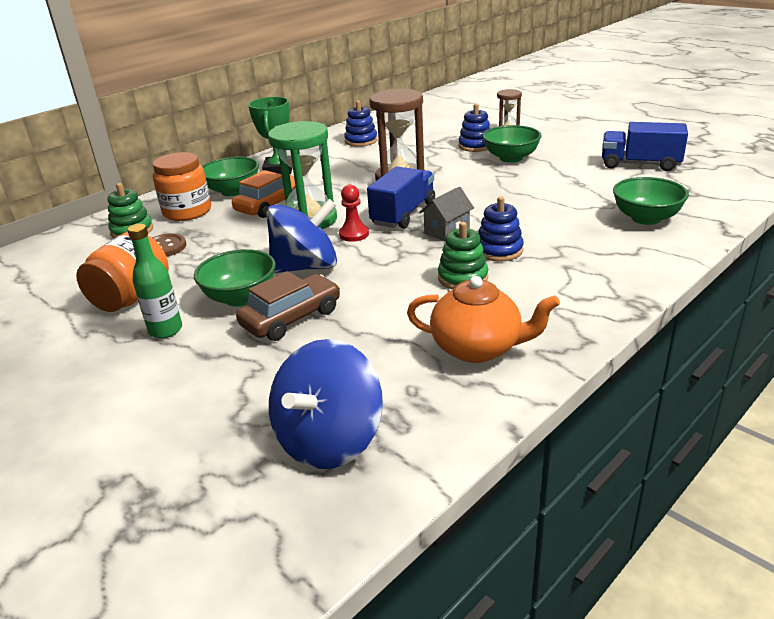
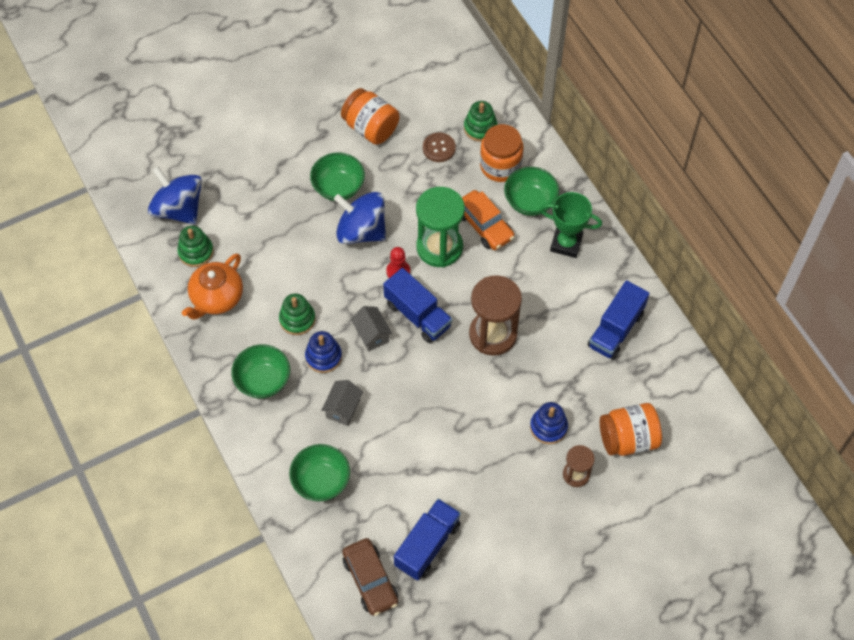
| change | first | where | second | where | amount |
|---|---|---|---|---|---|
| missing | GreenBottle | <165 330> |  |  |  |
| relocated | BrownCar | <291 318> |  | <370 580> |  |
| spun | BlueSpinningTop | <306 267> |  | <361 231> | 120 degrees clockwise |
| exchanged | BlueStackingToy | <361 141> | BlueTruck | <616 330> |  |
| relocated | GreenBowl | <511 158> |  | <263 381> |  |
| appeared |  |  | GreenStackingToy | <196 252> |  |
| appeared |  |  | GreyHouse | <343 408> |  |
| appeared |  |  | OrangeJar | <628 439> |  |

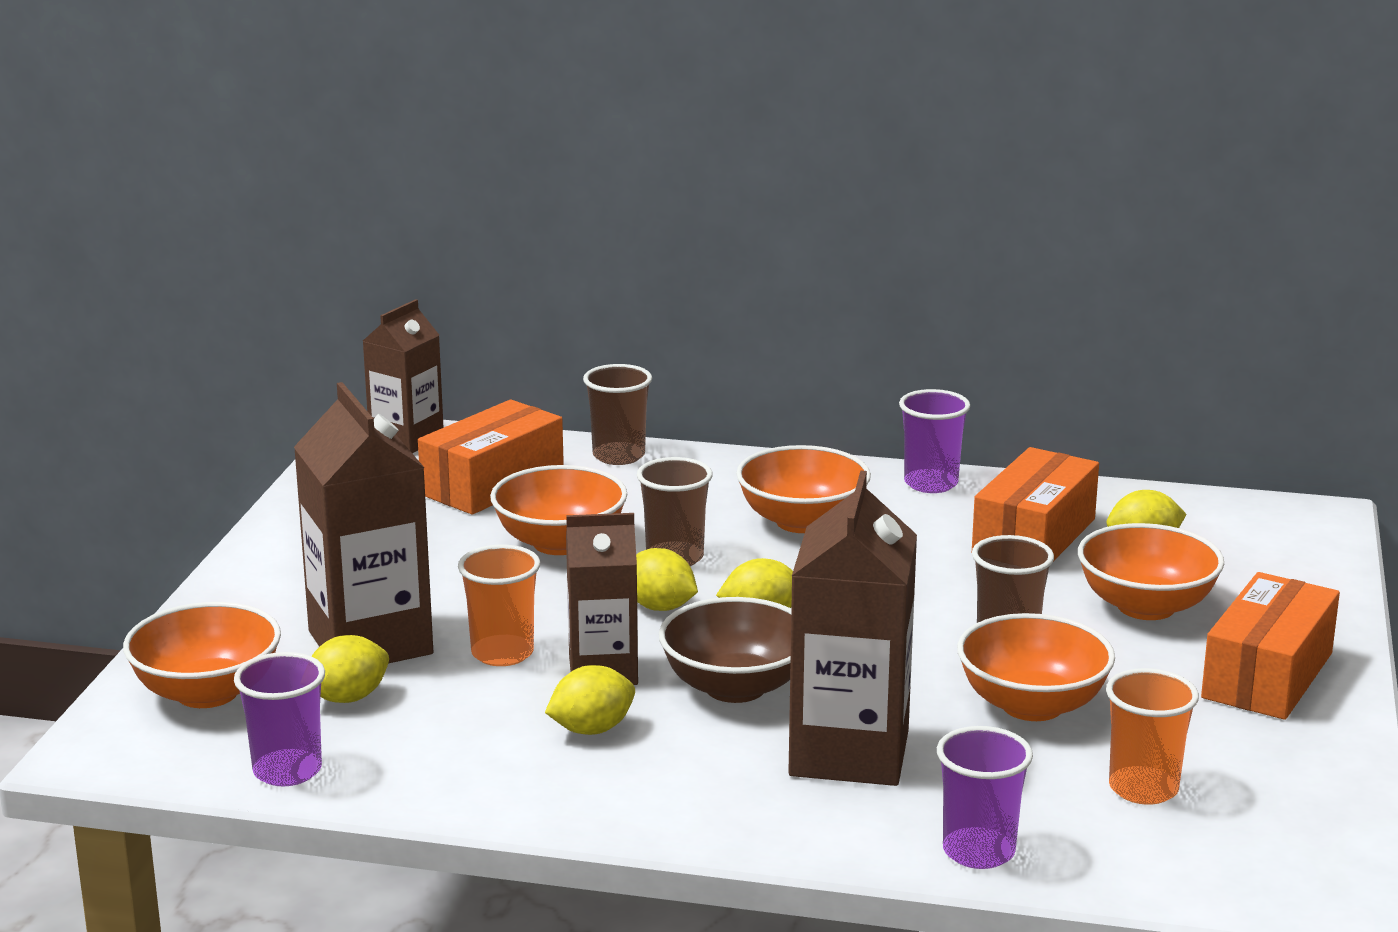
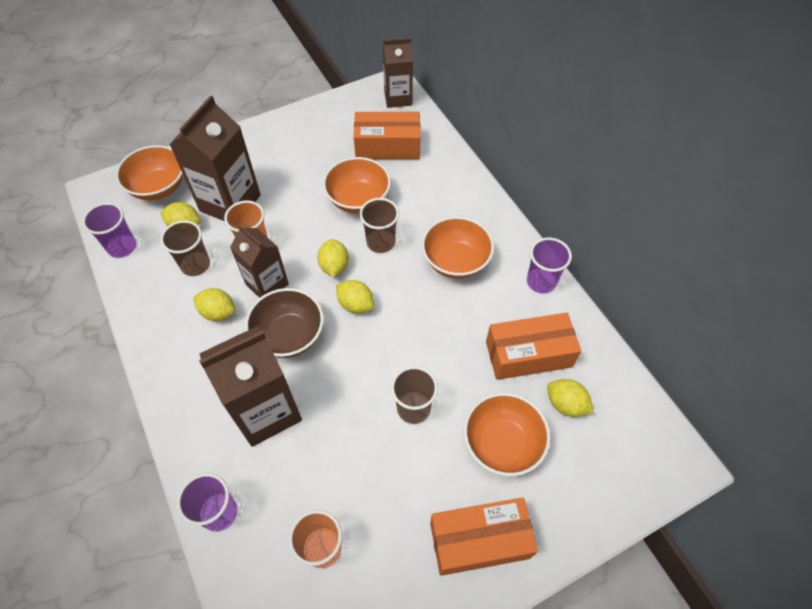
| change | first | where | second | where | amount |
|---|---|---|---|---|---|
| relocated | BrownCup | <618 456> |  | <195 265> |  |
| missing | OrangeBowl | <1032 705> |  |  |  |

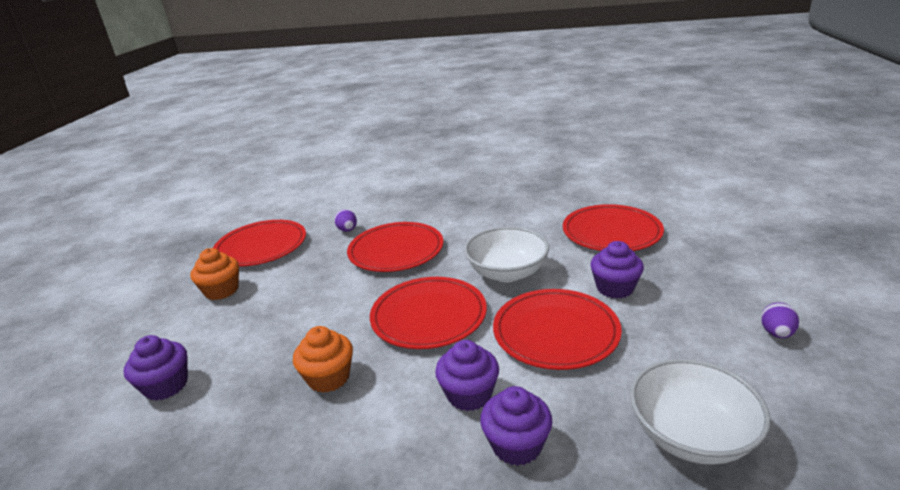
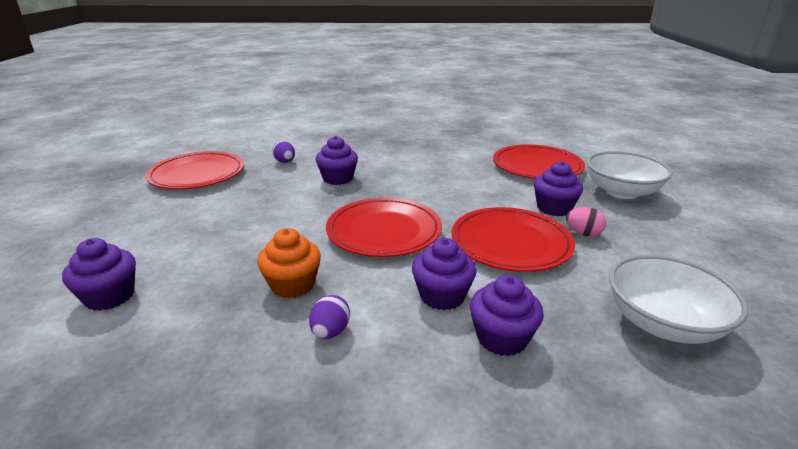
| change | first | where | second | where | amount |
|---|---|---|---|---|---|
| missing | OrangeCupcake | <222 290> |  |  |  |
| exchanged | RedPlate | <396 251> | PurpleCupcake | <338 178> |  |
| relocated | WhiteBowl | <507 273> |  | <621 192> |  |
| relocated | PurpleEgg | <776 333> |  | <330 332> |  |
| appeared |  |  | PinkEgg | <583 233> |  |

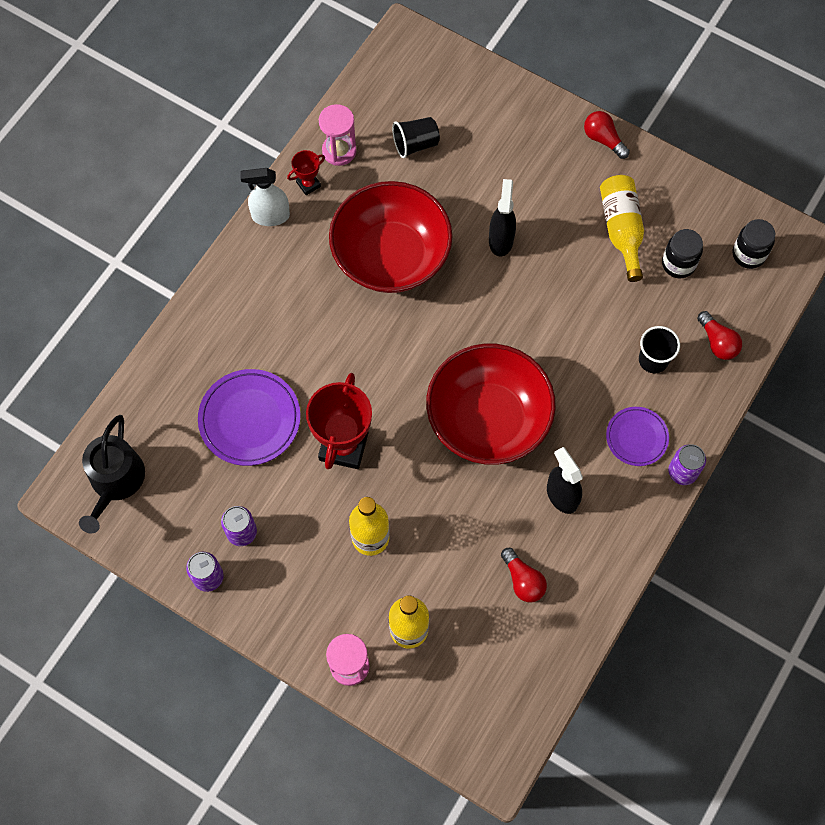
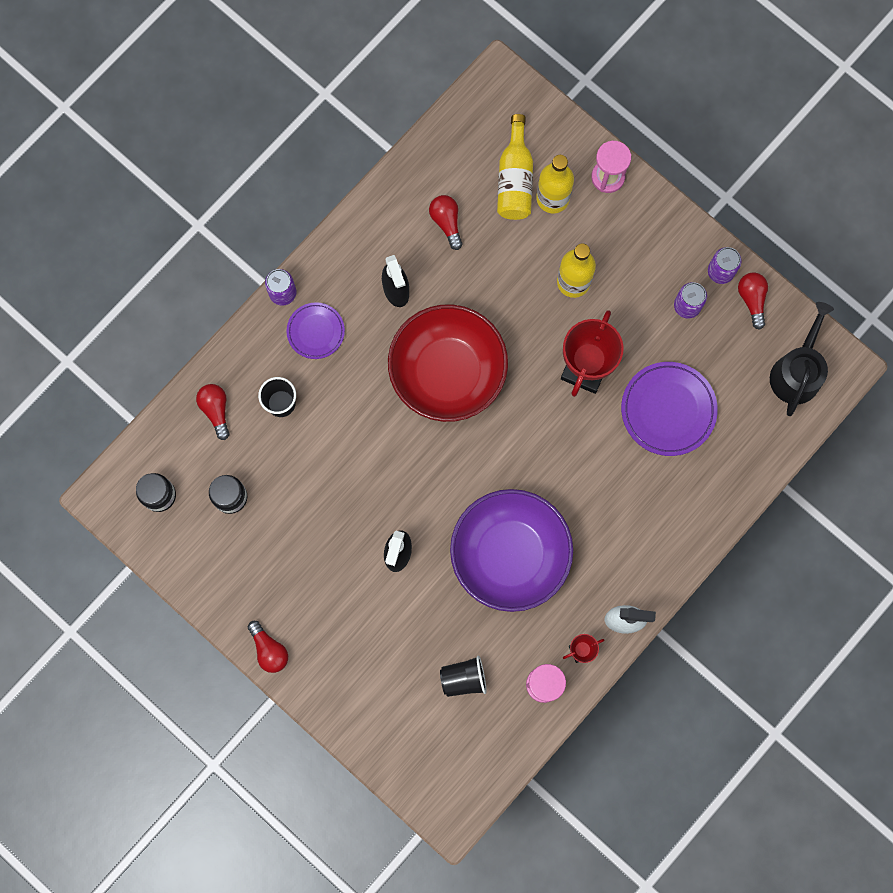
| change | first | where | second | where | amount |
|---|---|---|---|---|---|
| colour | RedBowl | <391 256> | PurpleBowl | <510 555> |  |
| relocated | YellowBottle | <621 230> |  | <515 179> |  |
| appeared |  |  | RedLightBulb | <752 300> |  |

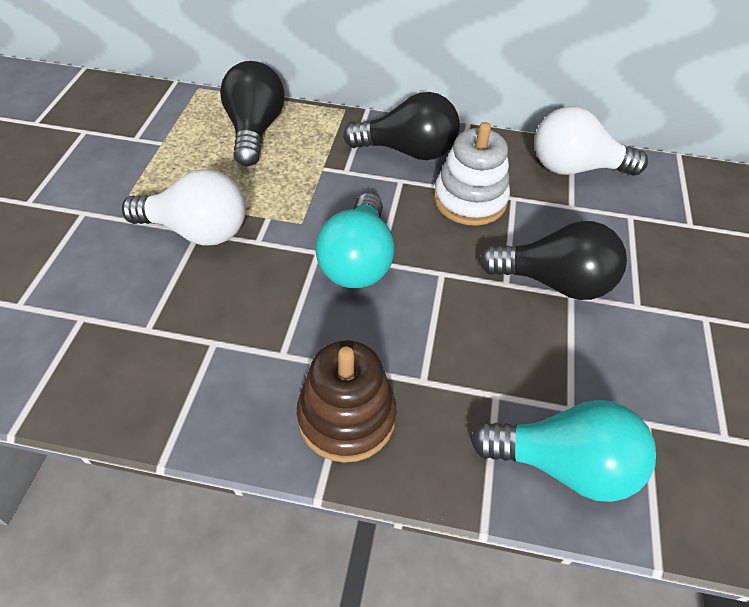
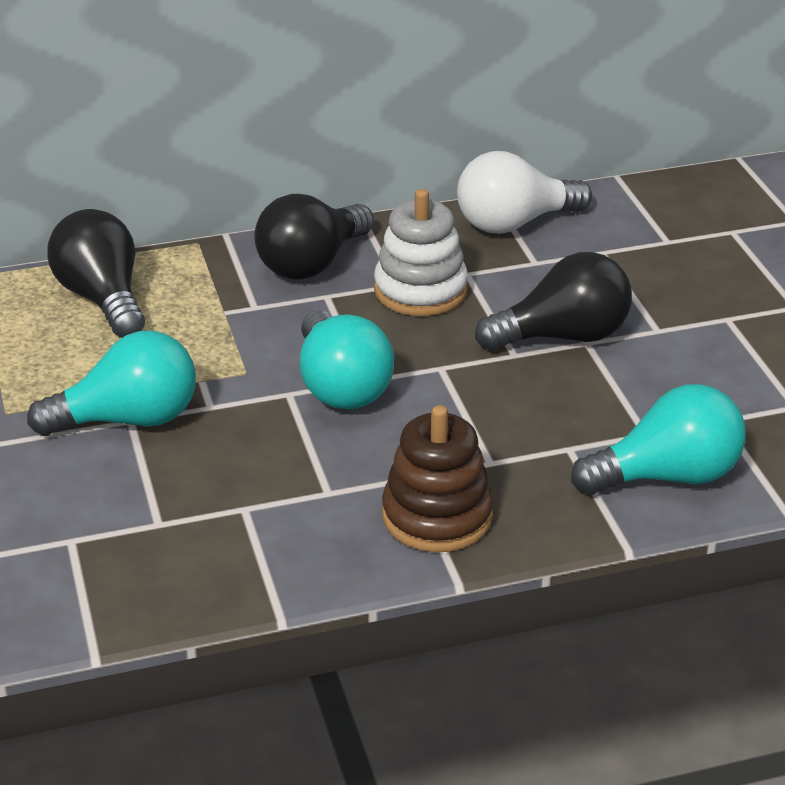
| change | first | where | second | where | amount |
|---|---|---|---|---|---|
| colour | WhiteLightBulb | <197 231> | TurquoiseLightBulb | <128 420> |  |
| spun | BlackLightBulb | <408 151> |  | <312 264> | 150 degrees clockwise |

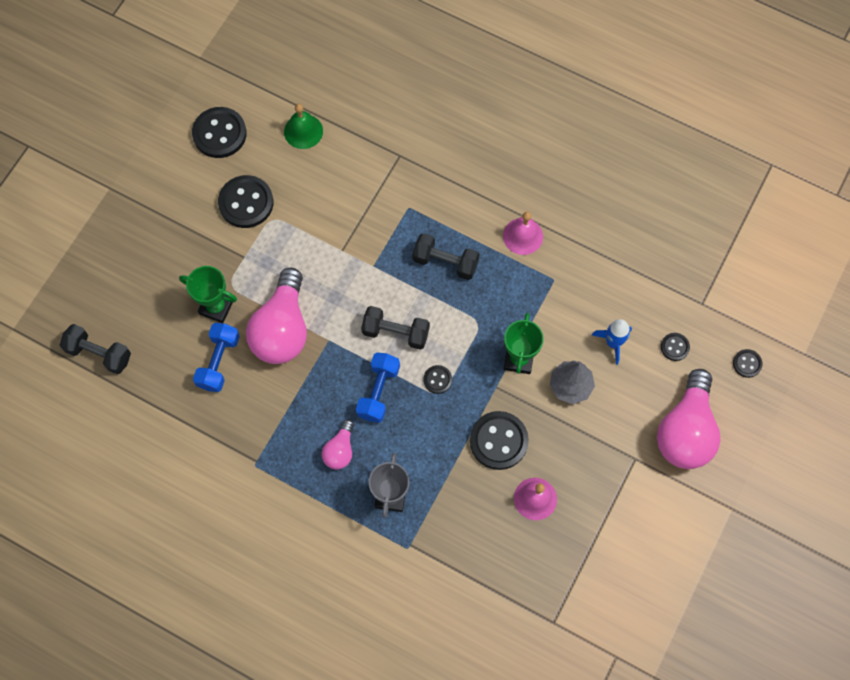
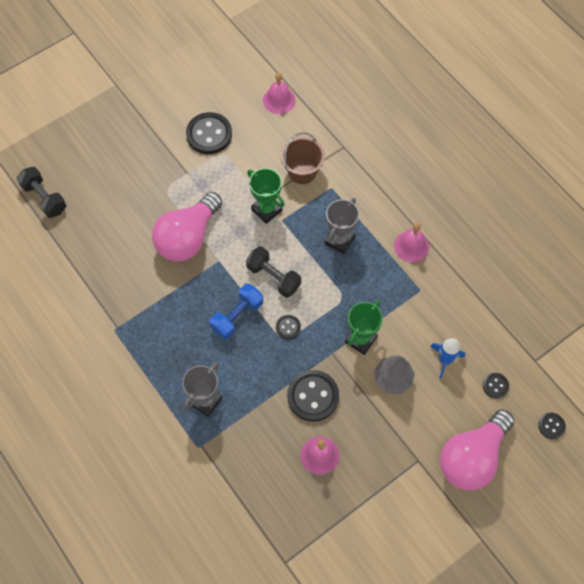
| change | first | where | second | where | amount |
|---|---|---|---|---|---|
| relocated | GreenTrophy | <216 307> |  | <266 210> |  |
| missing | BlackButton | <219 134> |  |  |  |
| missing | BlueDumbbell | <219 362> |  |  |  |
| colour | GreenBell | <303 131> | PinkBell | <279 100> |  |
| missing | PinkLightBulb | <340 450> |  |  |  |
| exchanged | BlackDumbbell | <445 262> | GreyTrophy | <339 240> |  |
| appeared |  |  | BrownBucket | <302 171> |  |

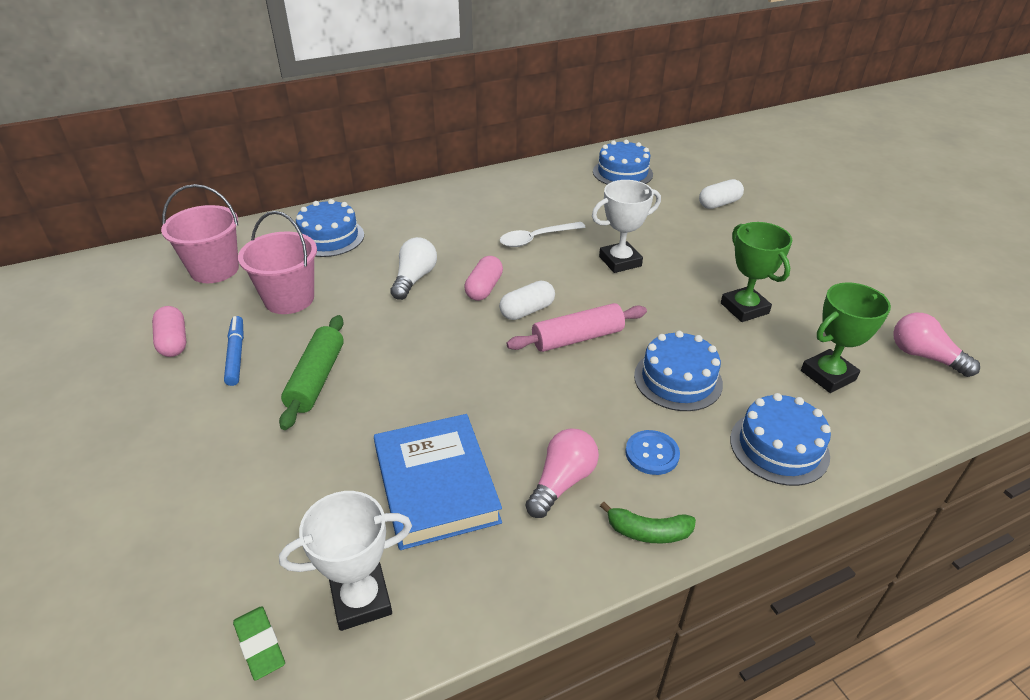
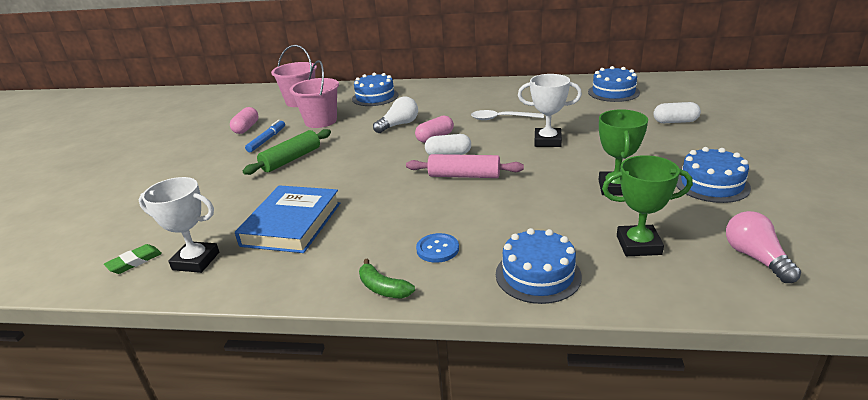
| change | first | where | second | where | amount |
|---|---|---|---|---|---|
| spun | GreenEraser | <260 645> |  | <134 262> | 45 degrees clockwise |
| missing | PinkLightBulb | <562 482> |  |  |  |
| relocated | BlueCake | <678 379> |  | <711 184> |  |

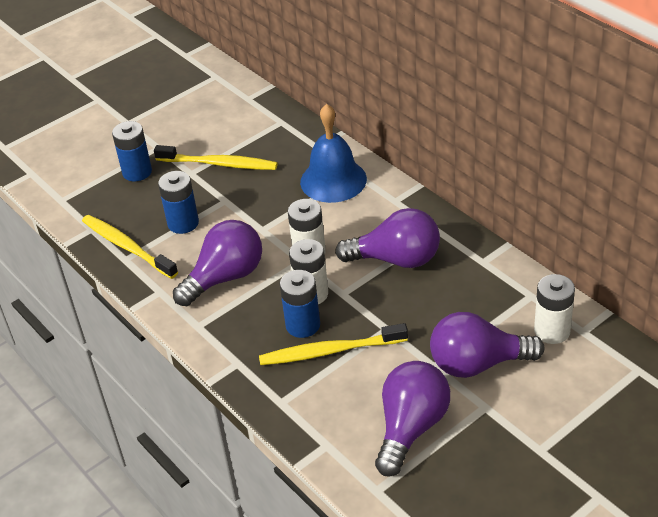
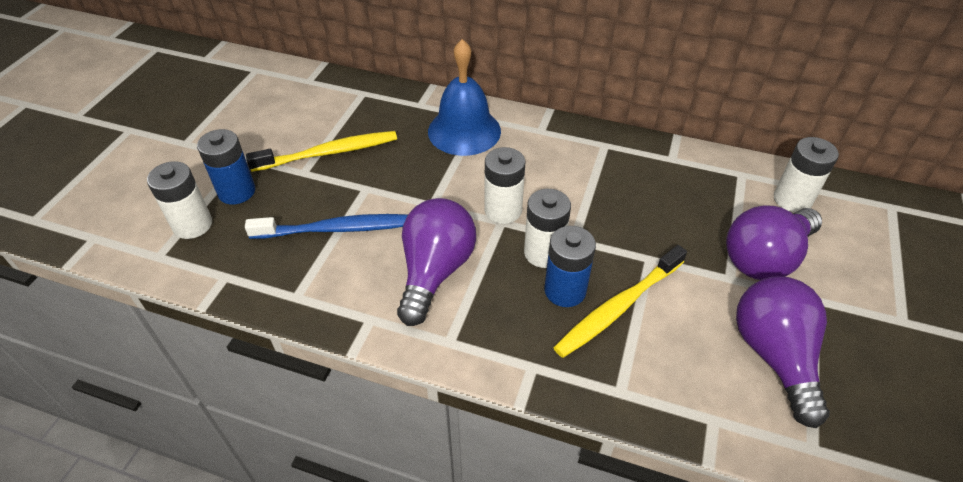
| change | first | where | second | where | amount |
|---|---|---|---|---|---|
| missing | YellowToothbrush | <127 247> |  |  |  |
| exchanged | BlueBattery | <183 223> | BlueToothbrush | <337 229> |  |
| missing | PurpleLightBulb | <396 259> |  |  |  |
| appeared |  |  | WhiteBattery | <192 225> |  |

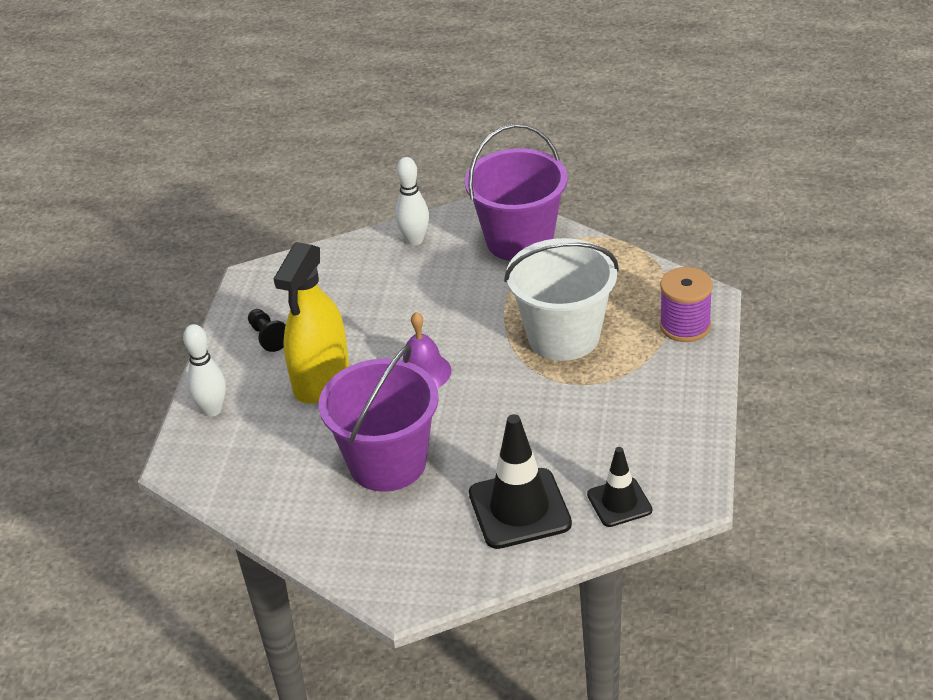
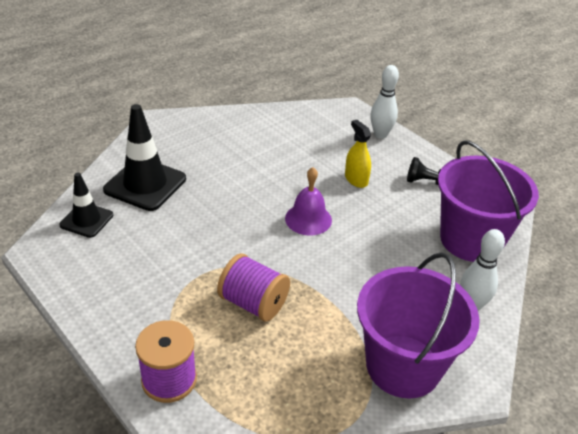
| change | first | where | second | where | amount |
|---|---|---|---|---|---|
| size | YellowSprayBottle | <321 380> |  | <356 179> | x0.50 |
| relocated | PurpleBucket | <387 463> |  | <471 240> |  |
| exchanged | WhiteBucket | <563 336> | PurpleSpool | <253 303> |  |

